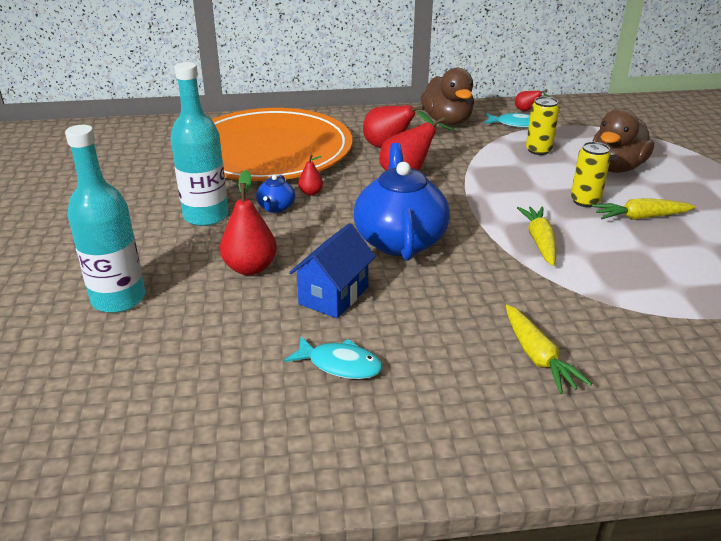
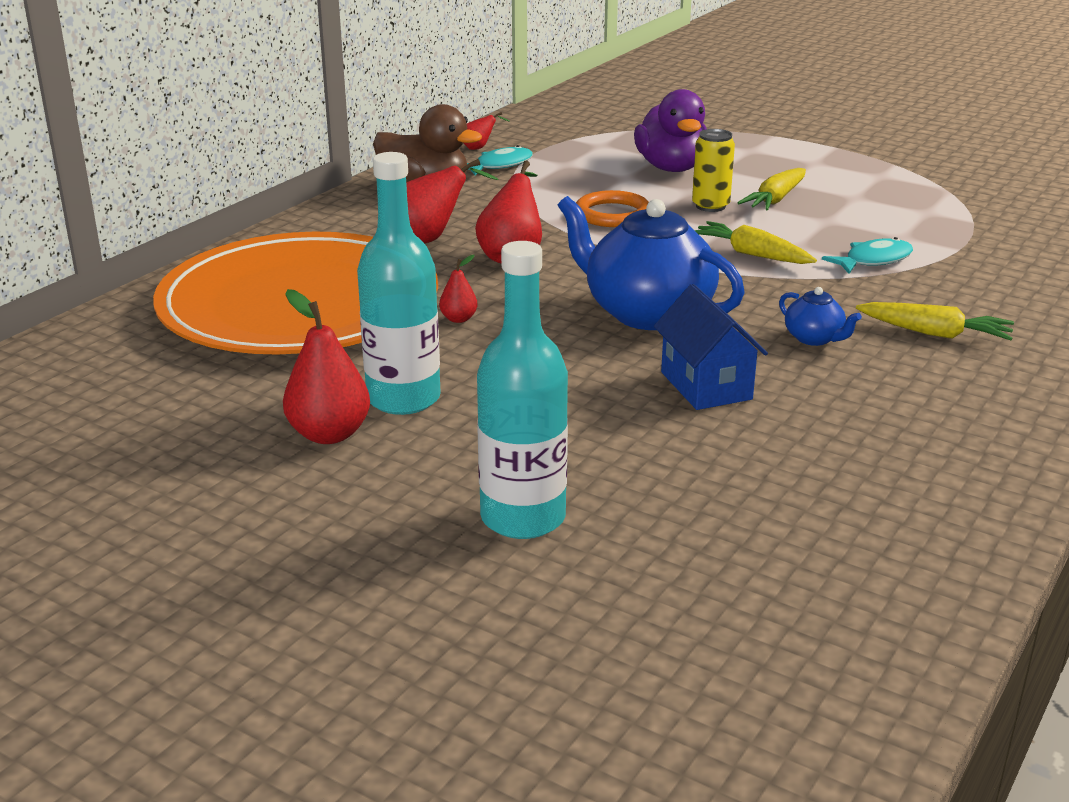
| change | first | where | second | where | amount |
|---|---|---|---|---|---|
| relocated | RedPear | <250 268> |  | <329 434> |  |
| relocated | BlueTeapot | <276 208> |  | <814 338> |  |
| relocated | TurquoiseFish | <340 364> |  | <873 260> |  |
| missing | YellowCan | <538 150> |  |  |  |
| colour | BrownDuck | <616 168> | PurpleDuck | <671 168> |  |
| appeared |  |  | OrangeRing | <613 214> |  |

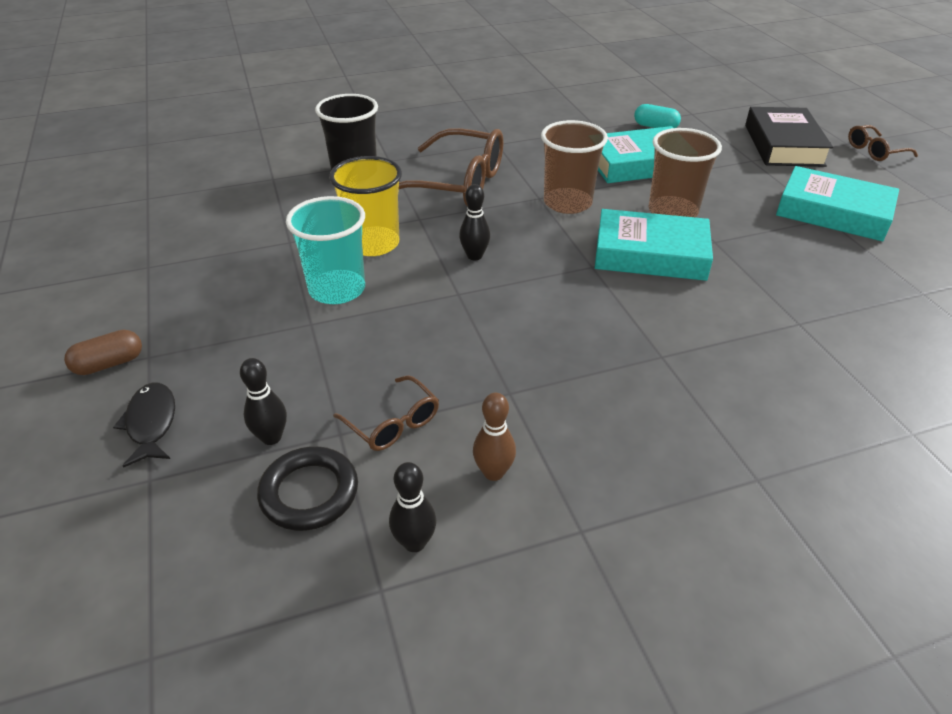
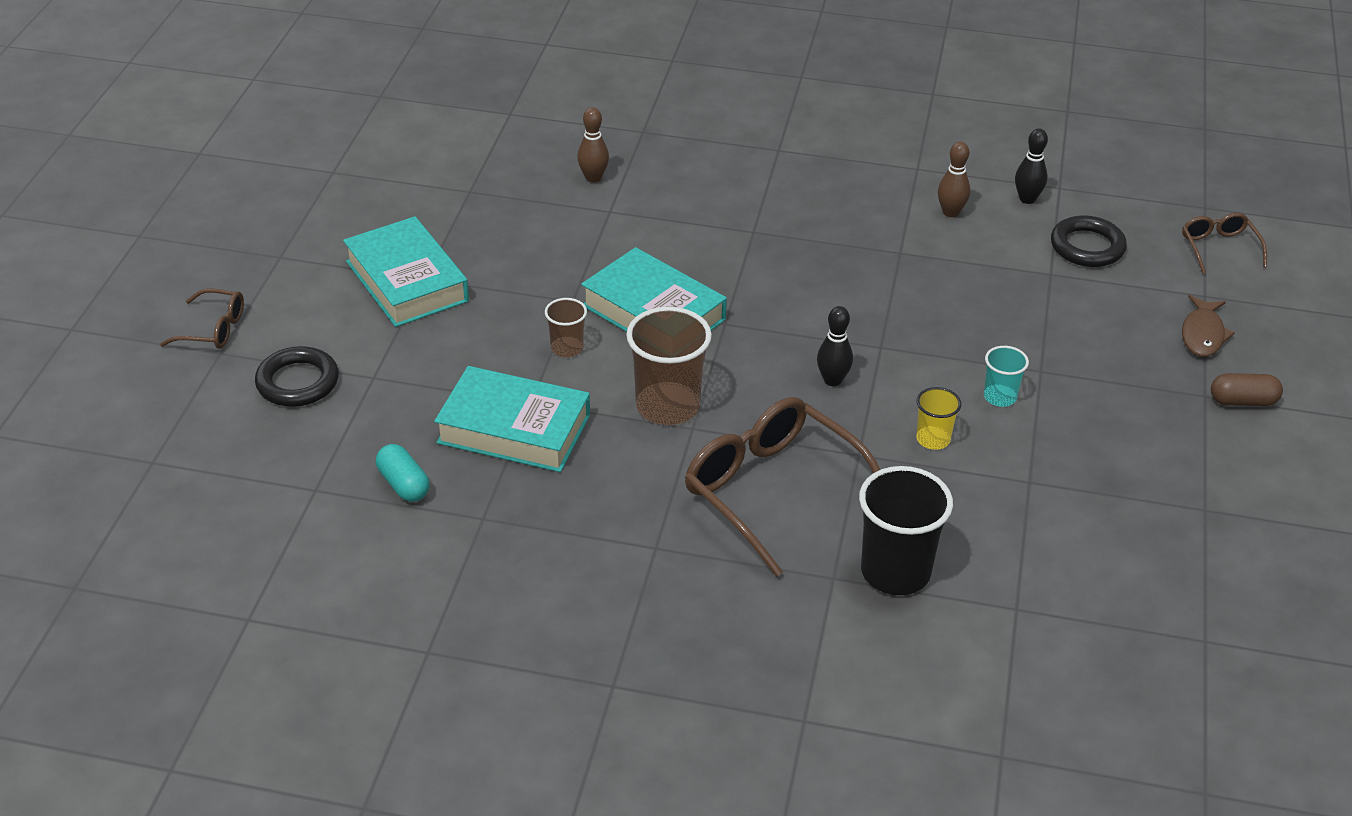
| change | first | where | second | where | amount |
|---|---|---|---|---|---|
| colour | BlackFish | <151 423> | BrownFish | <1203 334> |  |
| missing | BlackBowlingPin | <271 437> |  |  |  |
| size | TurquoiseCup | <337 289> |  | <1000 397> | x0.53 |
| size | YellowCup | <373 244> |  | <933 439> | x0.53 |
| relocated | BrownGlasses | <393 423> |  | <1218 248> |  |
| size | BrownCup | <672 211> |  | <567 348> | x0.53 |
| exchanged | BlackBook | <783 145> | BlackRing | <298 382> |  |
| appeared |  |  | BrownBowlingPin | <593 178> |  |

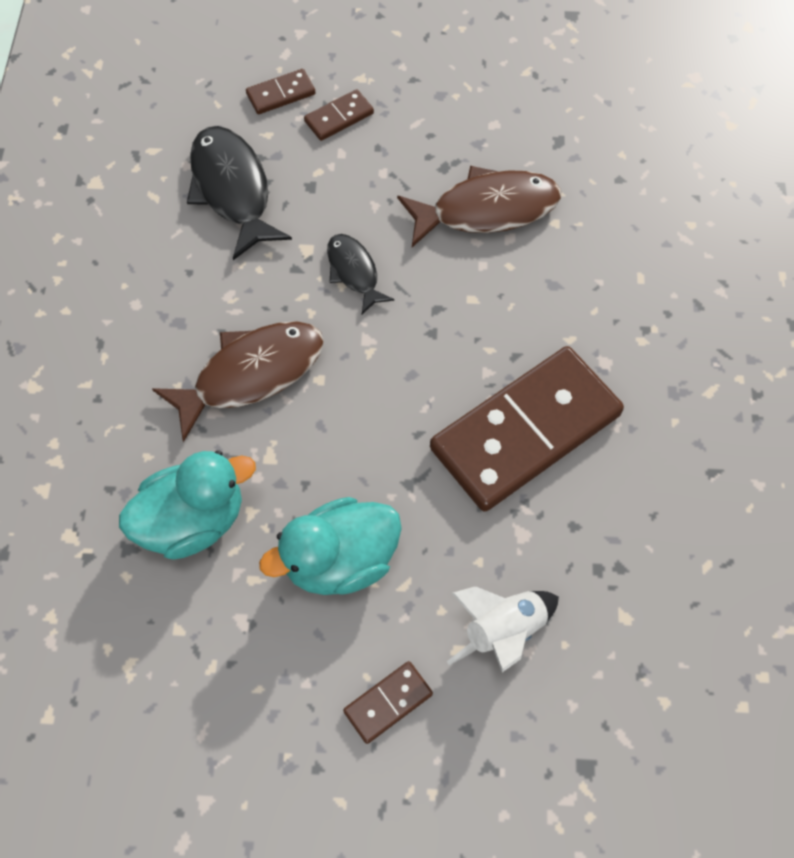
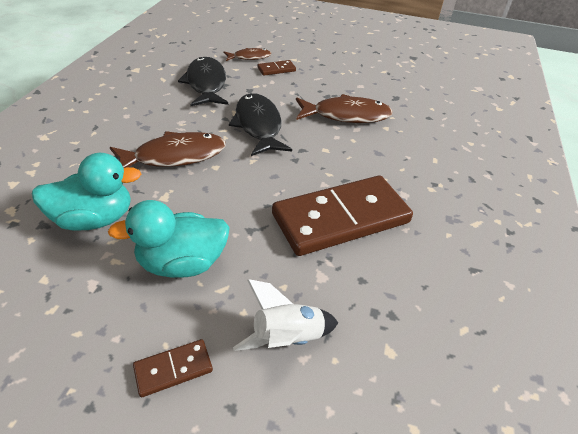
| change | first | where | second | where | amount |
|---|---|---|---|---|---|
| exchanged | BrownDomino | <281 94> | BrownFish | <249 57> |  |
| size | BlackFish | <354 272> |  | <258 125> | x1.74 |

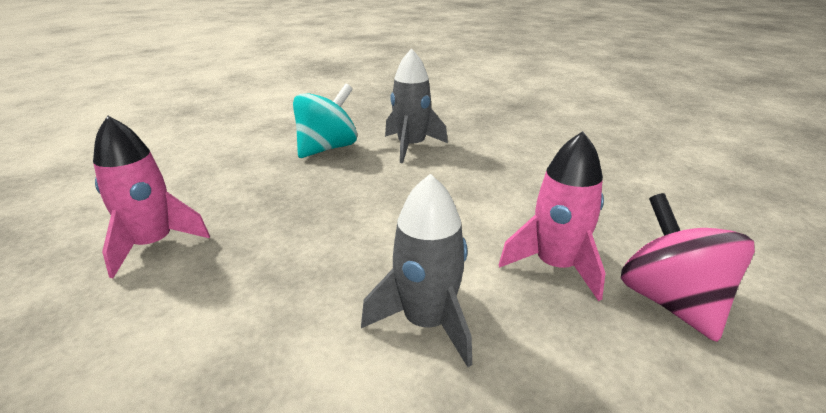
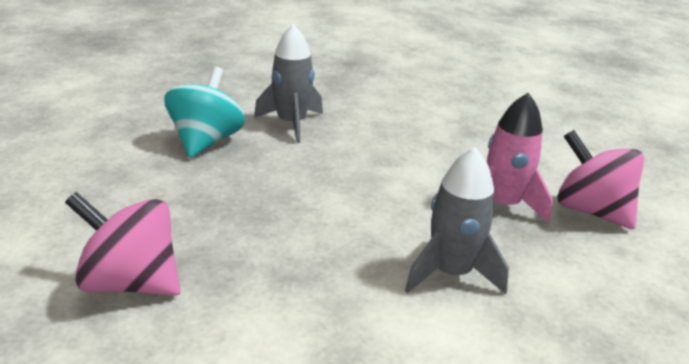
| change | first | where | second | where | amount |
|---|---|---|---|---|---|
| exchanged | PinkRocket | <153 244> | PinkSpinningTop | <131 282> |  |

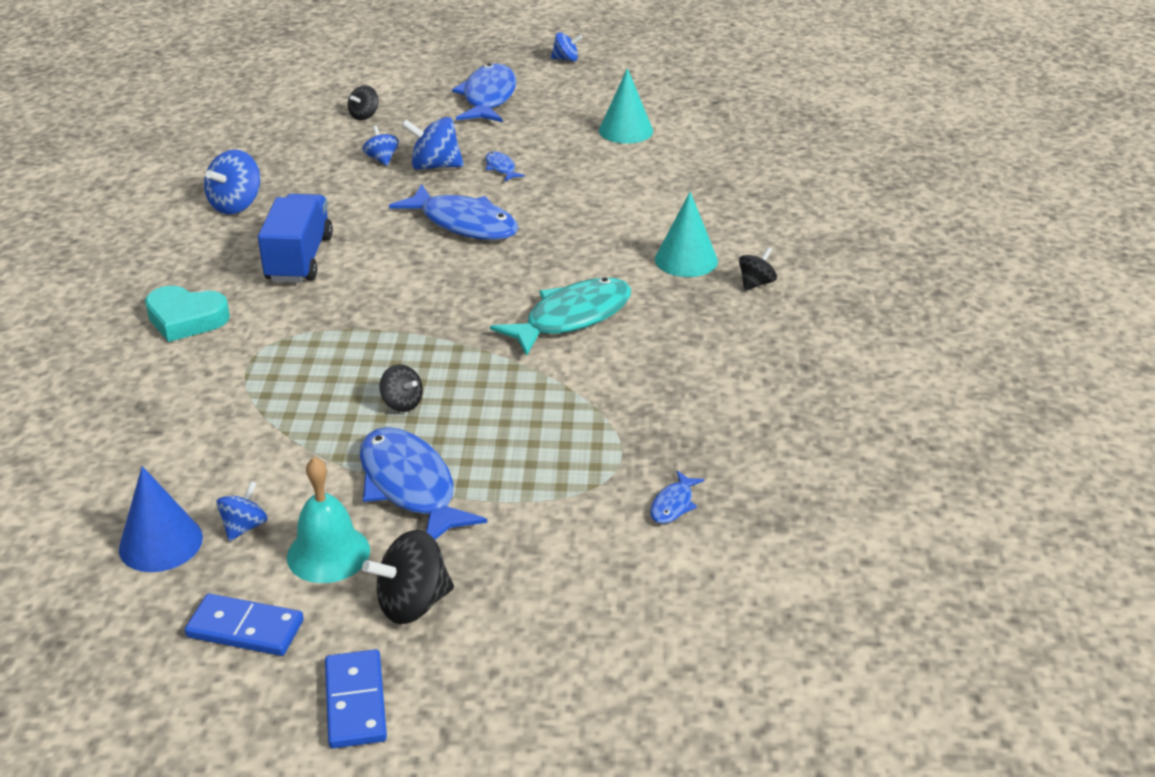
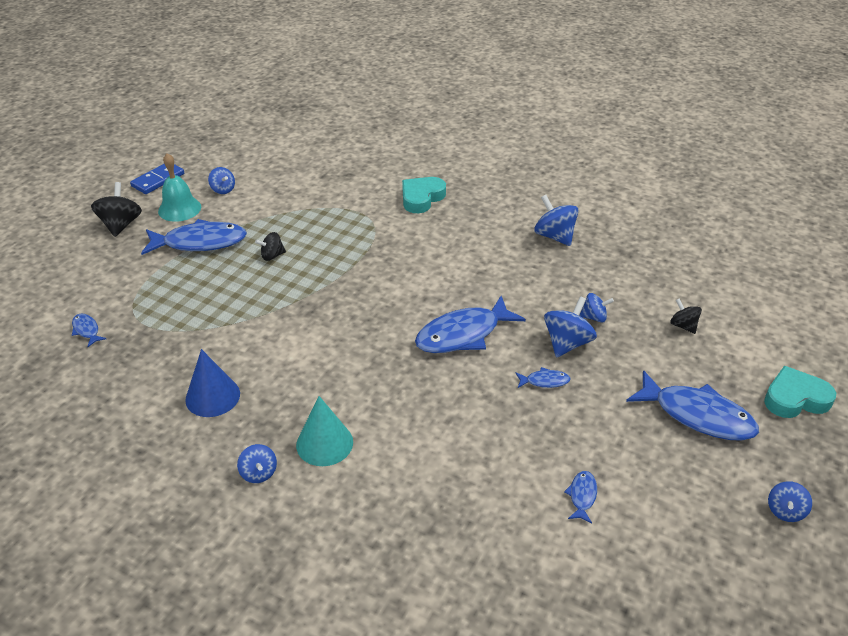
| change | first | where | second | where | amount |
|---|---|---|---|---|---|
| relocated | BlueCone | <161 543> |  | <212 396> |  |
| missing | BlueTruck | <299 259> |  |  |  |
| missing | BlueDomino | <356 702> |  |  |  |
| missing | TurquoiseFish | <572 318> |  |  |  |
| exchanged | TurquoiseCone | <625 130> | BlueFish | <582 496> |  |
| colour | BlackSpinningTop | <756 283> | BlueSpinningTop | <259 473> |  |
| appeared |  |  | TurquoiseHeart | <795 398> |  |

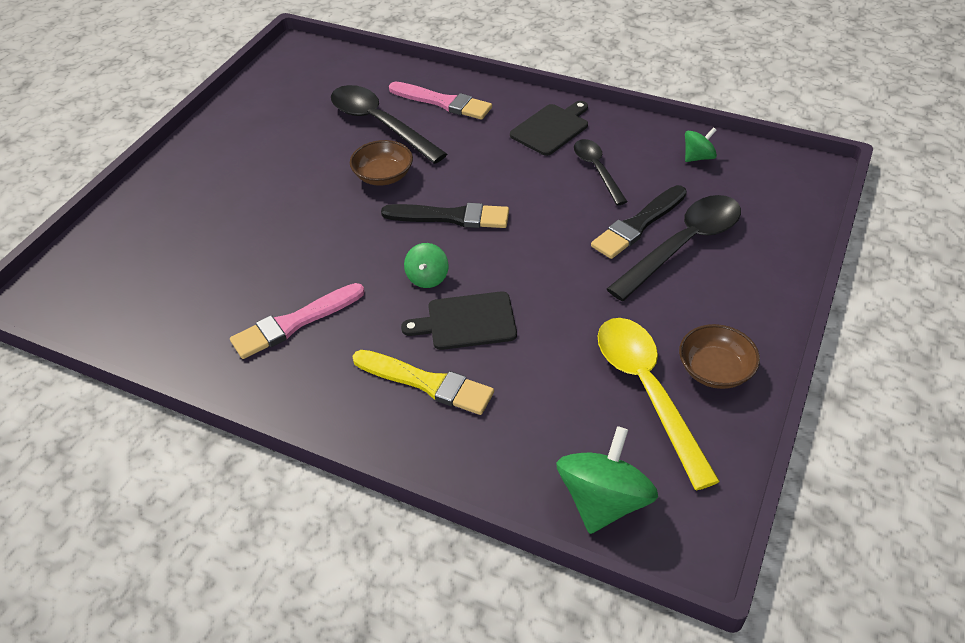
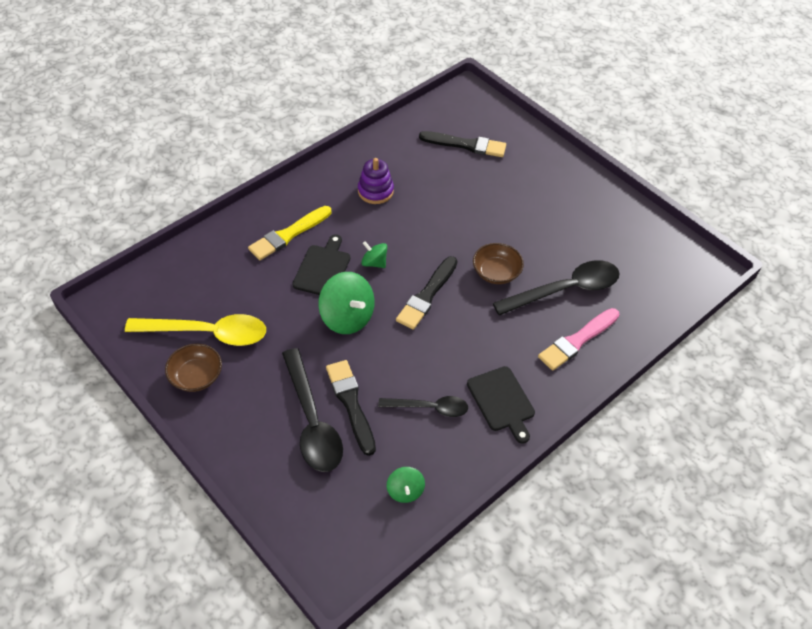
| change | first | where | second | where | amount |
|---|---|---|---|---|---|
| exchanged | PinkBrush | <294 323> | PurpleStackingToy | <375 191> |  |
| relocated | GreenSpinningTop | <603 500> |  | <347 317> |  |
| appeared |  |  | BlackBrush | <466 145> |  |

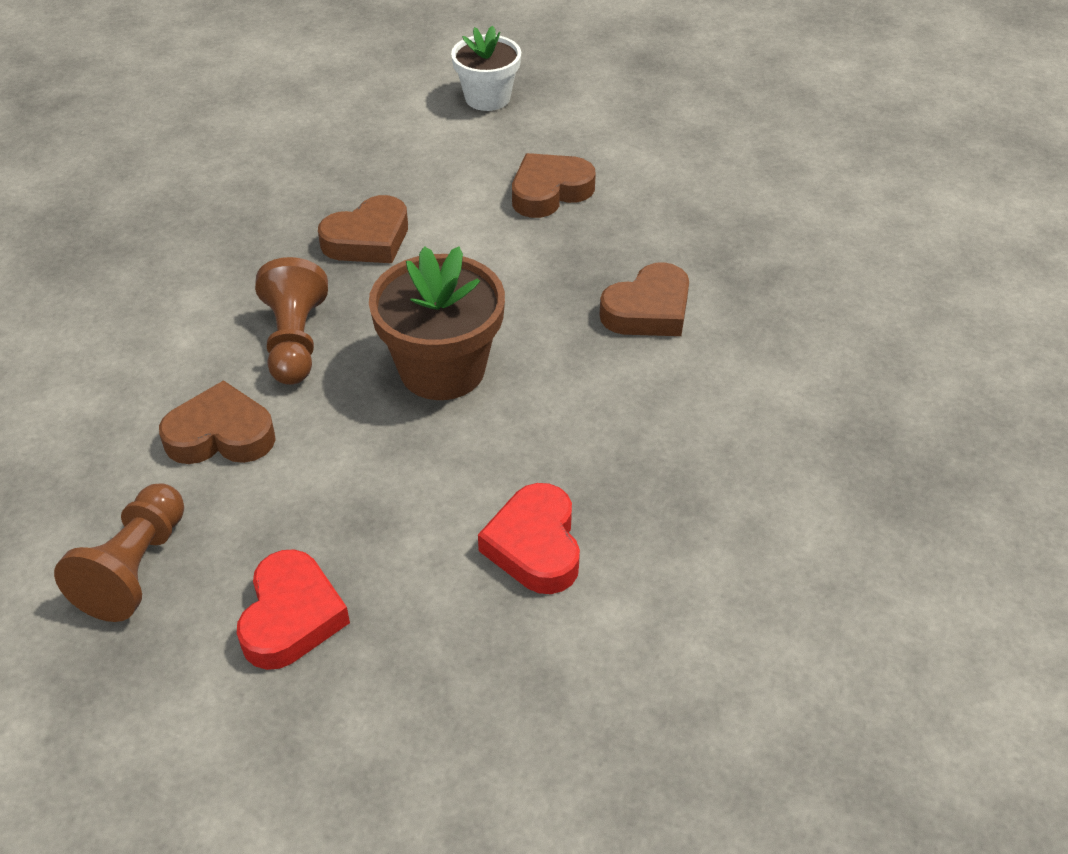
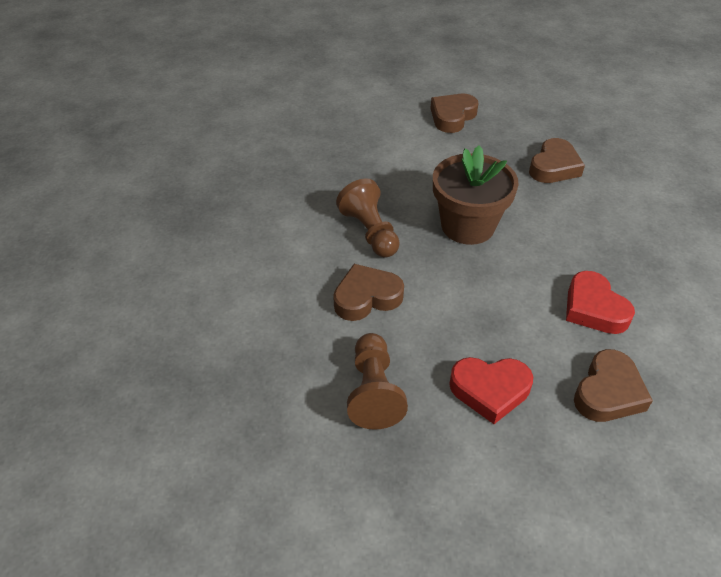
| change | first | where | second | where | amount |
|---|---|---|---|---|---|
| spun | RedHeart | <291 617> |  | <490 390> | 105 degrees clockwise |
| relocated | BrownHeart | <368 239> |  | <608 392> |  |
| missing | WhiteFlowerPot | <487 98> |  |  |  |

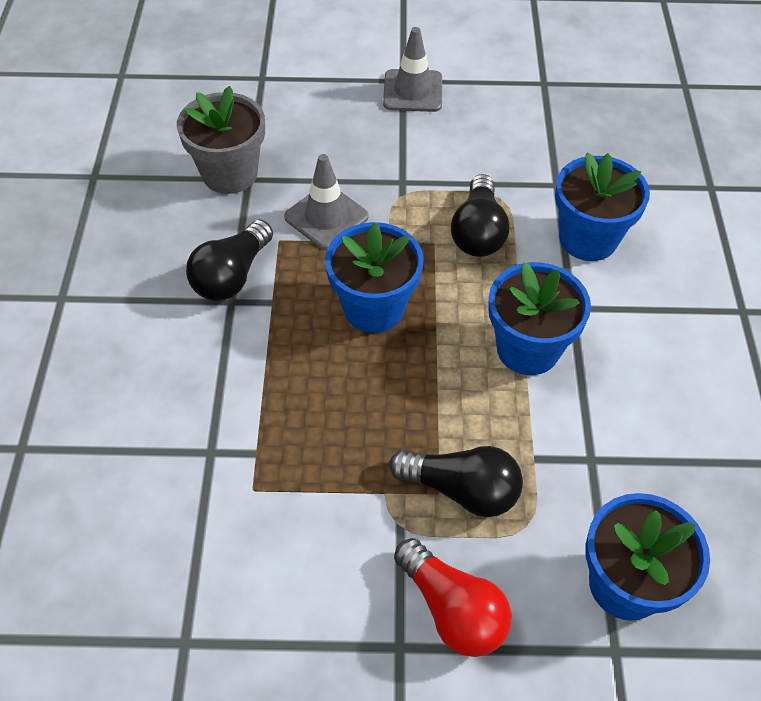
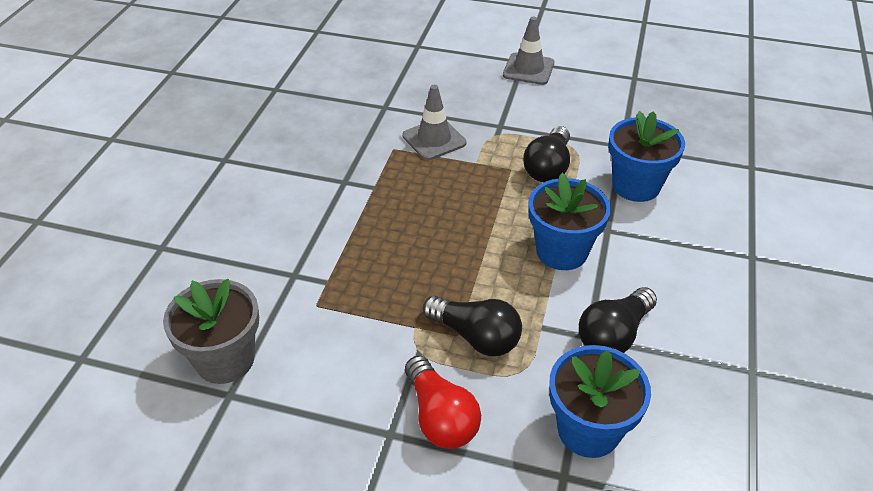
| change | first | where | second | where | amount |
|---|---|---|---|---|---|
| relocated | GreyFlowerPot | <230 174> |  | <225 359> |  |
| relocated | BlackLightBulb | <232 276> |  | <613 335> |  |
| missing | BlueFlowerPot | <374 308> |  |  |  |

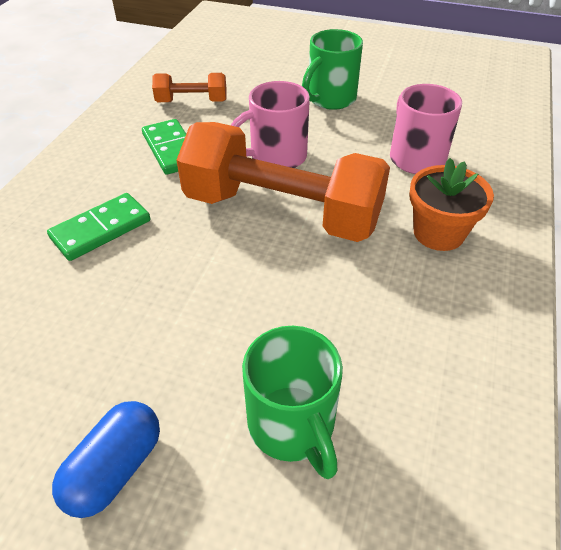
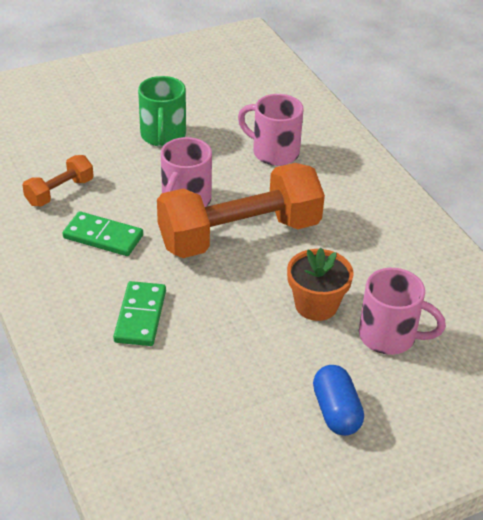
| change | first | where | second | where | amount |
|---|---|---|---|---|---|
| colour | GreenMug | <292 426> | PinkMug | <389 336> |  |
| relocated | OrangeFlowerPot | <438 233> |  | <316 305> |  |

